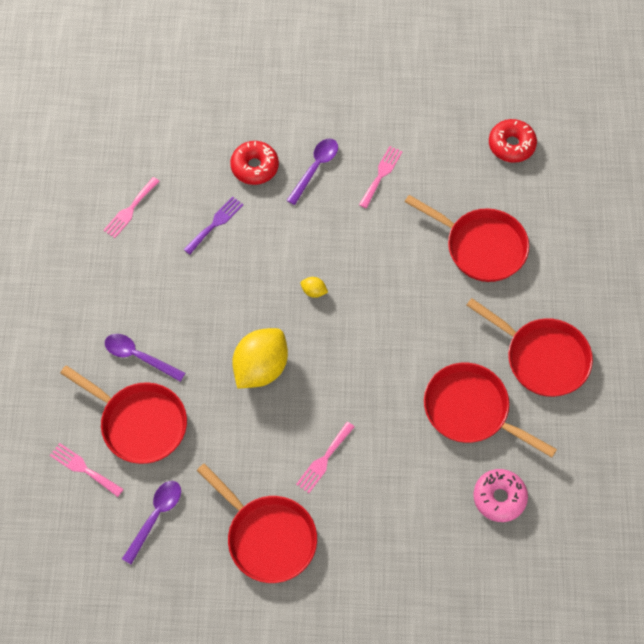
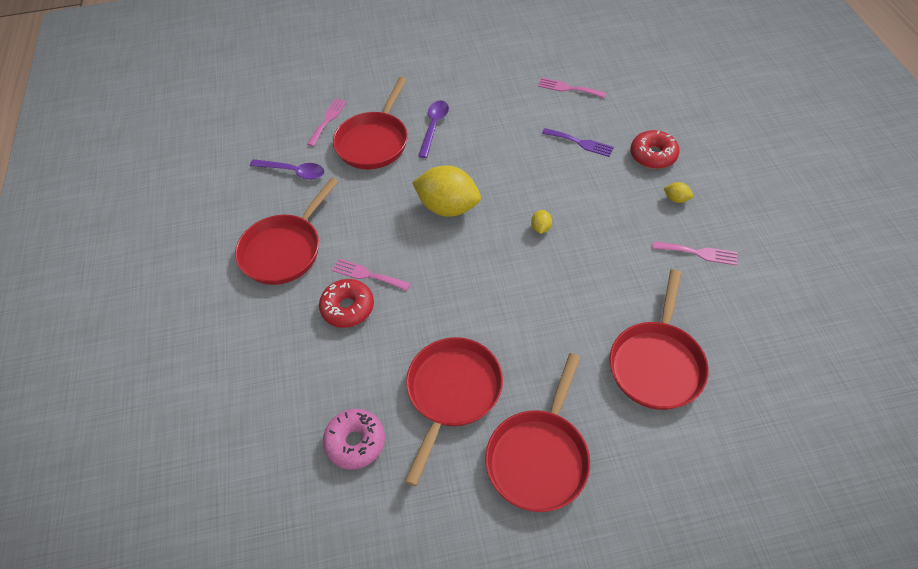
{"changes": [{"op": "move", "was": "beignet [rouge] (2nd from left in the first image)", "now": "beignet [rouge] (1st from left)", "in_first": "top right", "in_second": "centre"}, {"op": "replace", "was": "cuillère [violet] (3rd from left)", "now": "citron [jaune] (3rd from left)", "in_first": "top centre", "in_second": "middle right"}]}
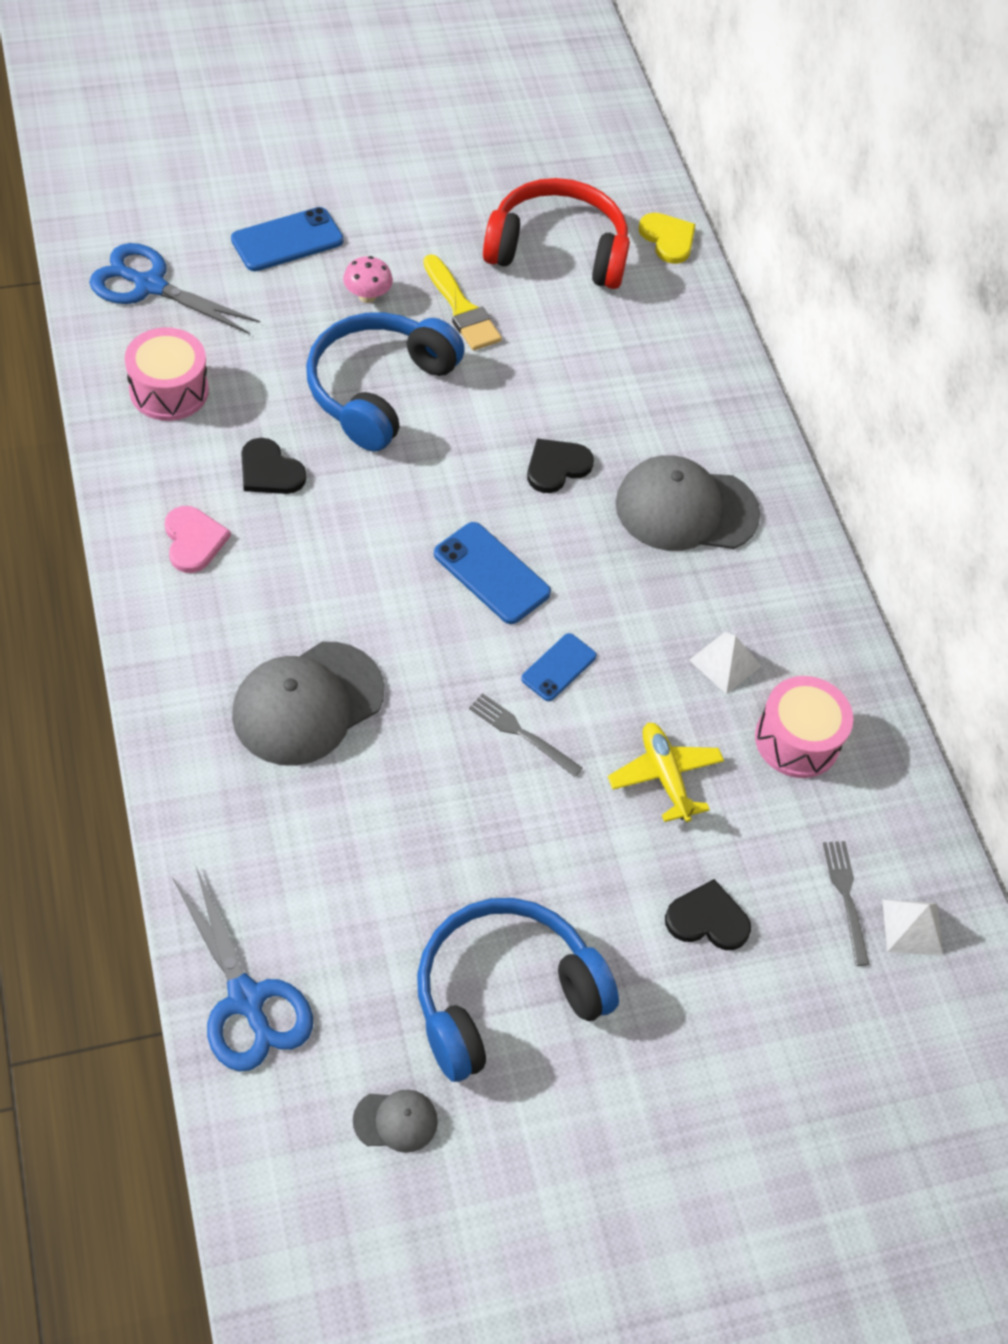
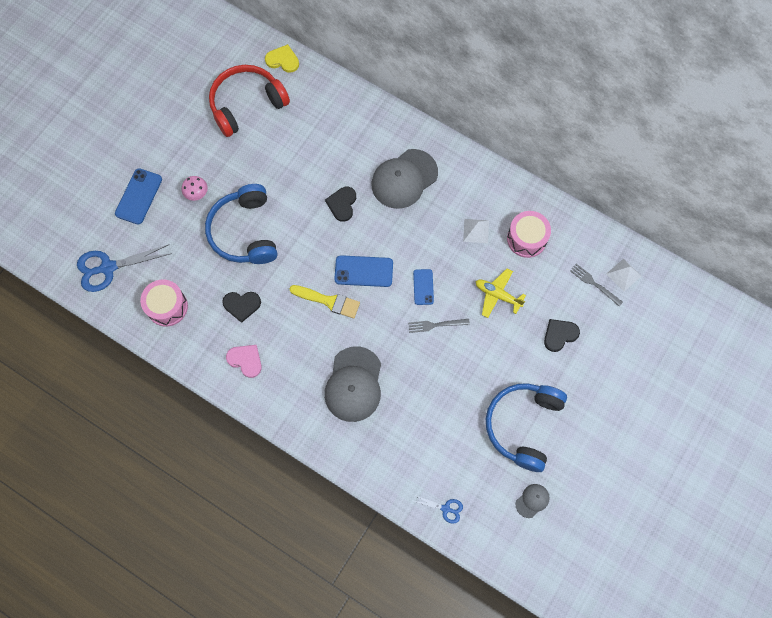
{"changes": [{"op": "move", "was": "pinceau [jaune]", "in_first": "top centre", "in_second": "centre"}, {"op": "resize", "was": "ciseaux [bleu] (2nd from left)", "in_first": "bottom left", "in_second": "bottom centre", "ratio": 0.51}]}
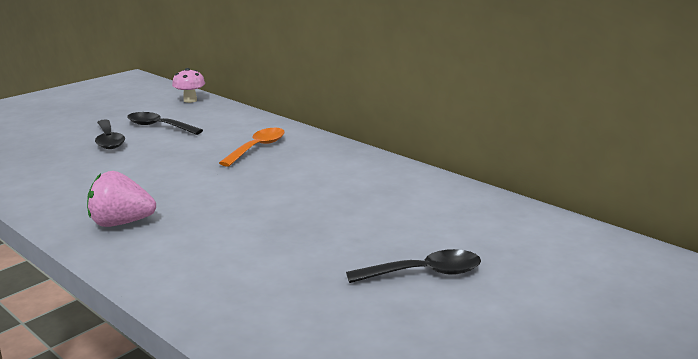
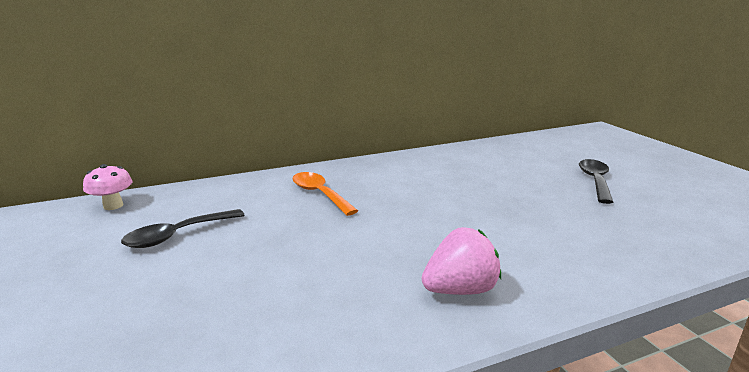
{"changes": [{"op": "delete", "was": "cuillère [noir] (1st from left)", "in_first": "middle left"}, {"op": "rotate", "was": "fraise [rose]", "in_first": "middle left", "in_second": "bottom centre", "clockwise": -135}]}
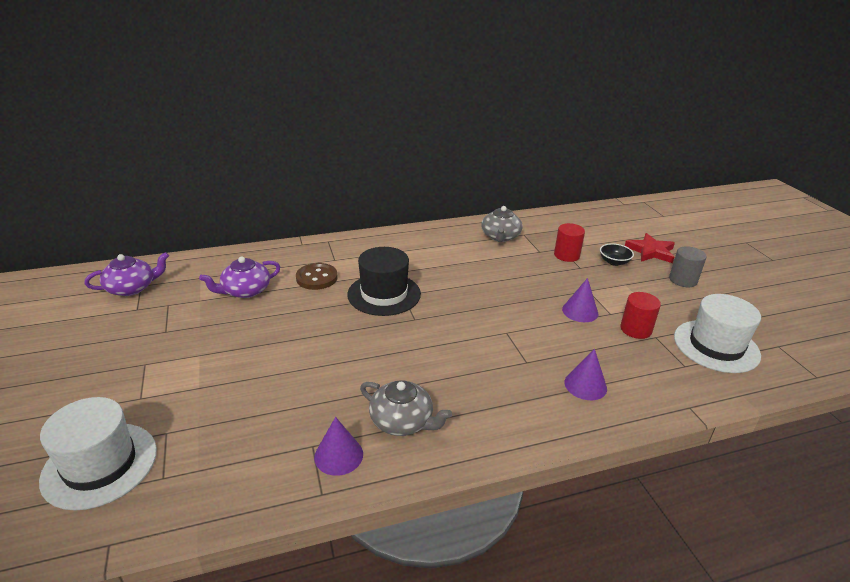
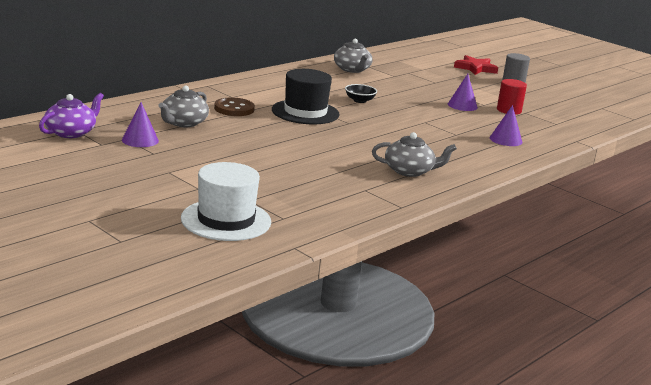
{"changes": [{"op": "delete", "was": "cylindre [rouge] (1st from left)", "in_first": "middle right"}, {"op": "move", "was": "bol [noir]", "in_first": "middle right", "in_second": "top centre"}, {"op": "recolor", "was": "théière [violet] (2nd from left)", "now": "théière [gris] (1st from left)", "in_first": "middle left", "in_second": "top left"}, {"op": "delete", "was": "chapeau [blanc] (2nd from left)", "in_first": "middle right"}, {"op": "move", "was": "cône [violet] (1st from left)", "in_first": "bottom centre", "in_second": "top left"}]}
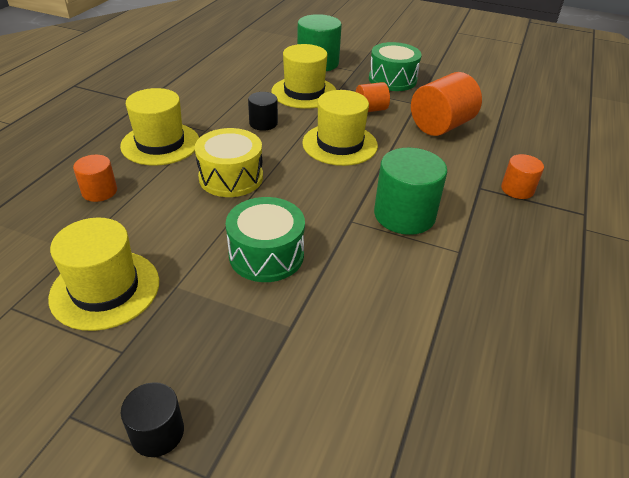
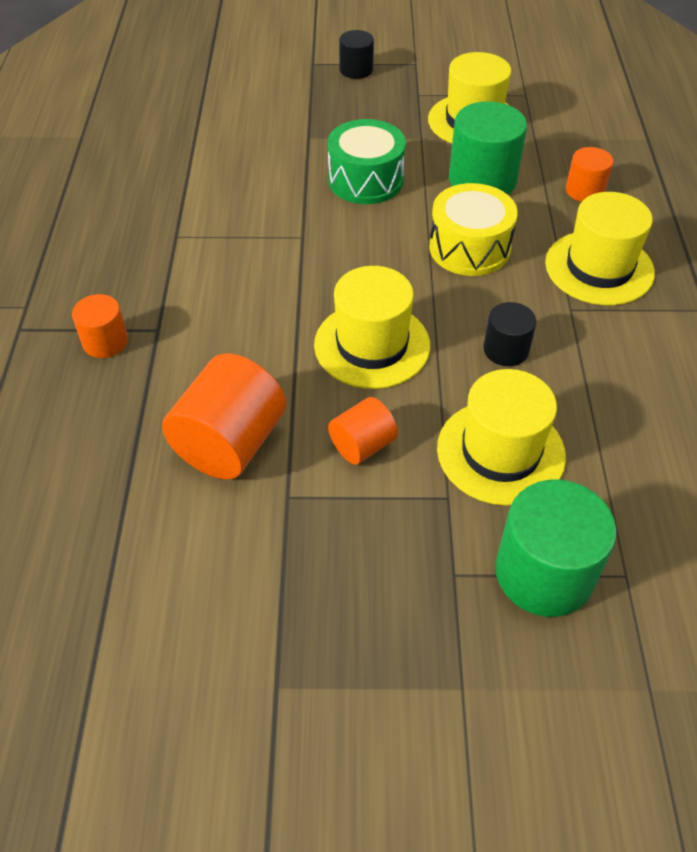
{"changes": [{"op": "delete", "was": "tambour [vert] (2nd from left)", "in_first": "top centre"}, {"op": "move", "was": "cylindre [vert] (2nd from left in the first image)", "now": "cylindre [vert] (1st from left)", "in_first": "centre", "in_second": "top right"}]}
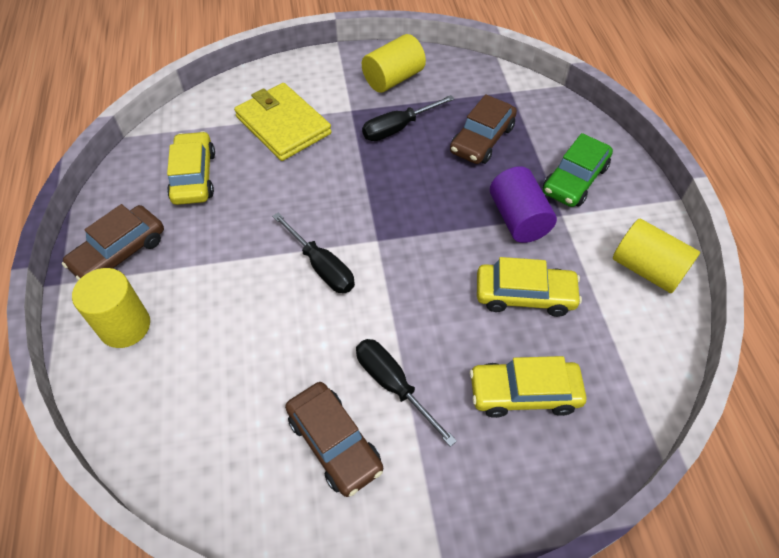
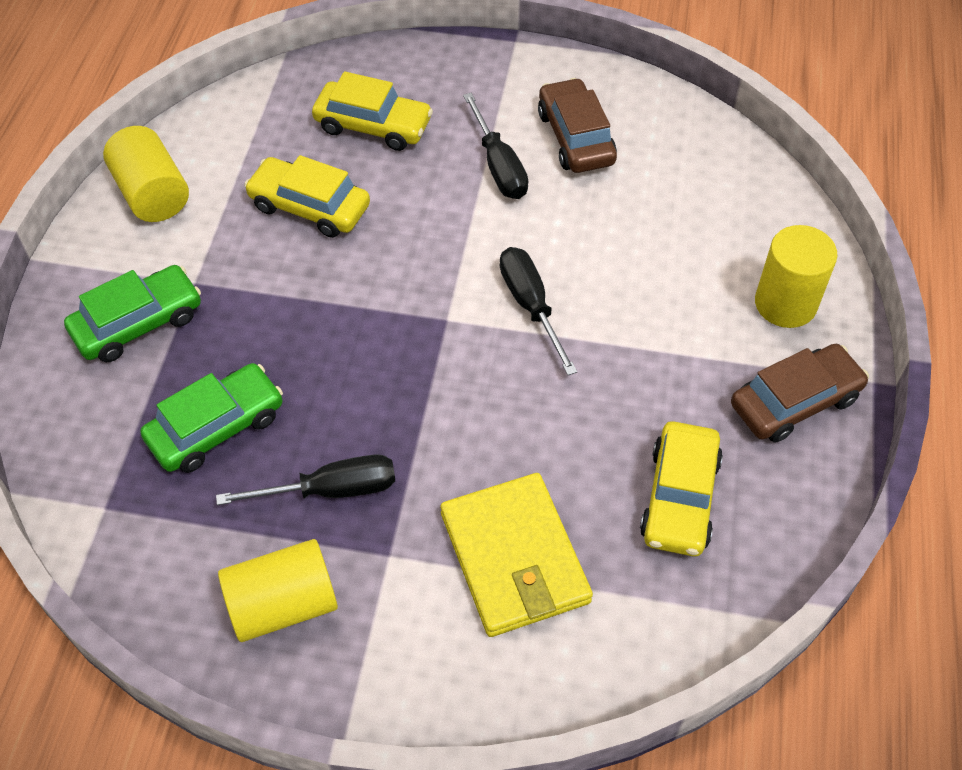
{"changes": [{"op": "recolor", "was": "voiture [marron] (3rd from left)", "now": "voiture [vert] (2nd from left)", "in_first": "top centre", "in_second": "middle left"}, {"op": "delete", "was": "cylindre [violet]", "in_first": "middle right"}]}
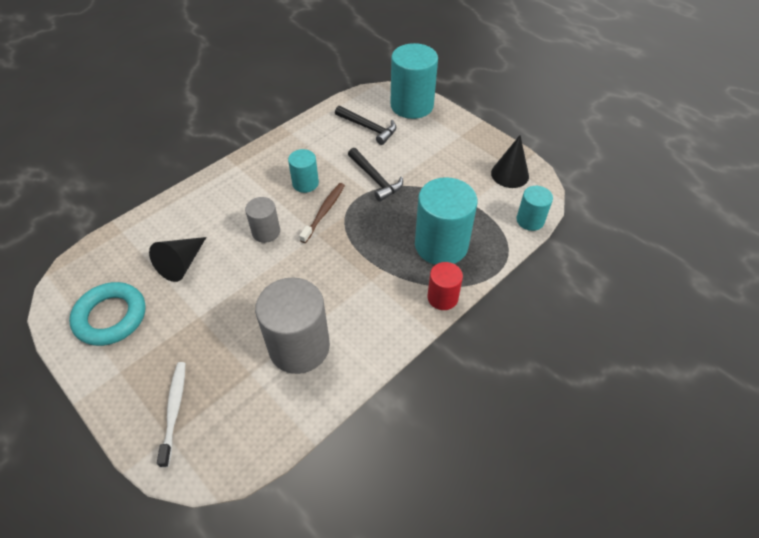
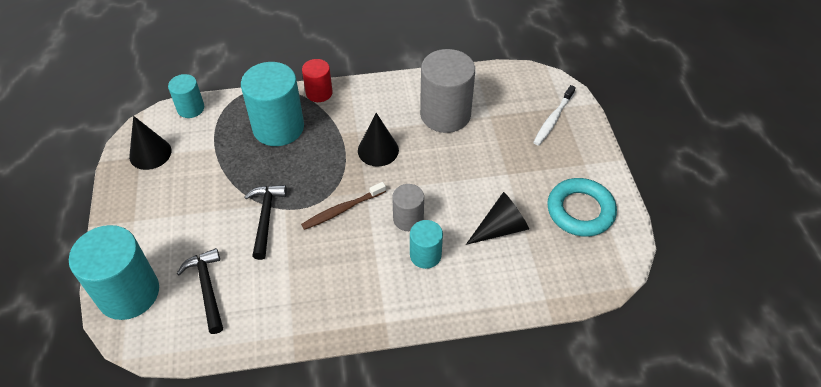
{"changes": [{"op": "move", "was": "cylindre [turquoise] (1st from left in the first image)", "now": "cylindre [turquoise] (4th from left)", "in_first": "top centre", "in_second": "centre"}, {"op": "insert", "now": "cône [noir] (2nd from left)", "in_second": "centre"}]}
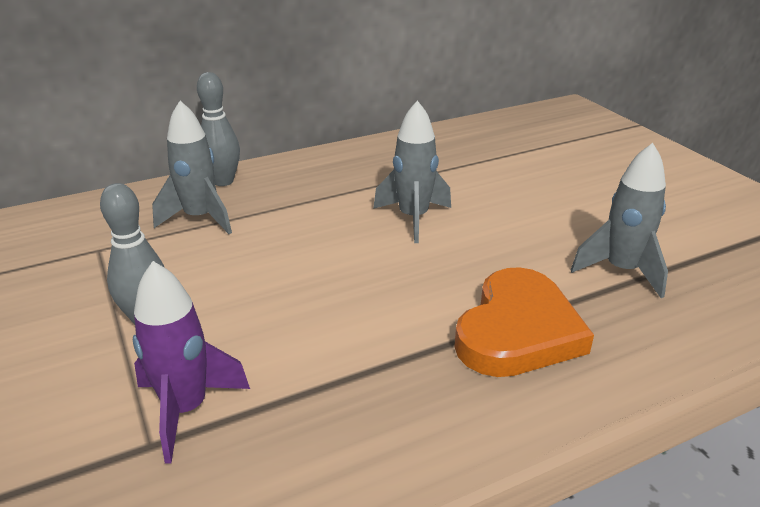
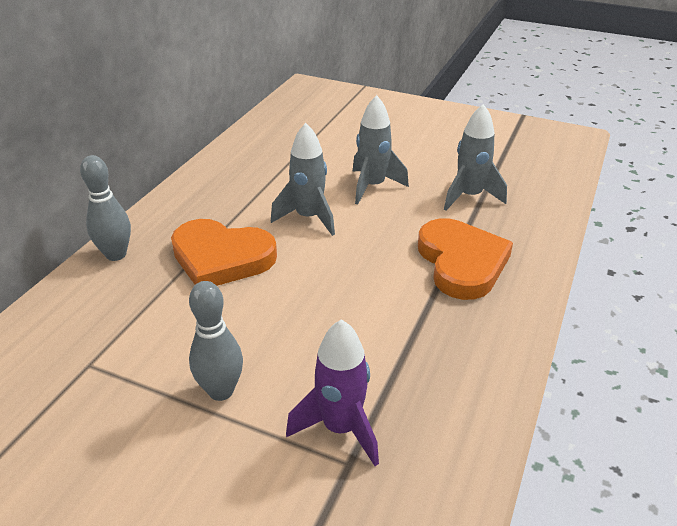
{"changes": [{"op": "move", "was": "fusée [gris] (1st from left in the first image)", "now": "fusée [gris] (2nd from left)", "in_first": "top left", "in_second": "top centre"}, {"op": "insert", "now": "cœur [orange] (1st from left)", "in_second": "middle left"}]}
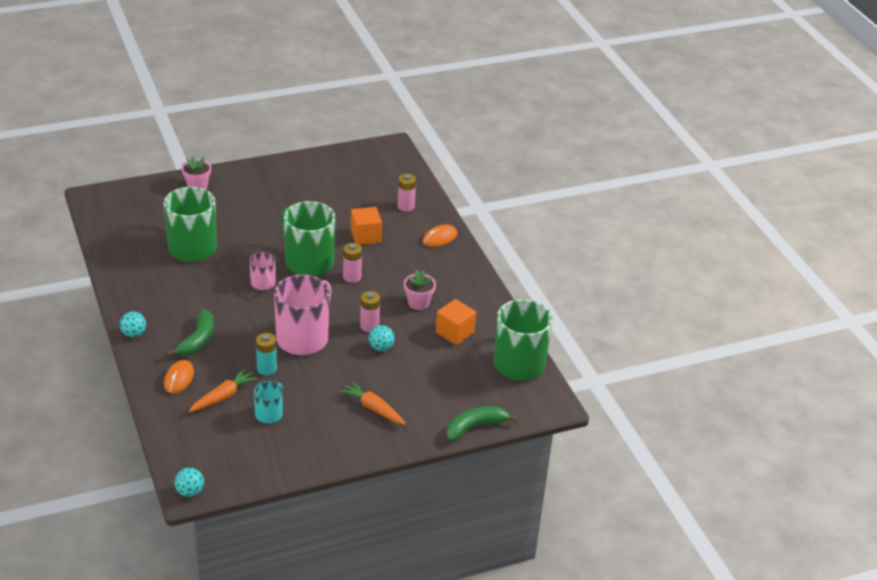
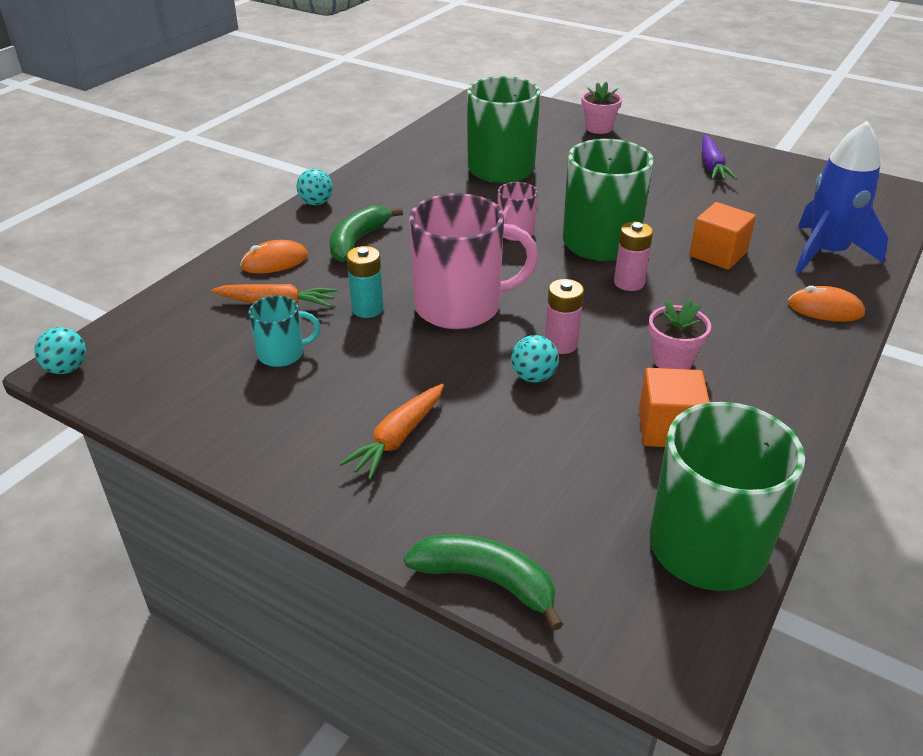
{"changes": [{"op": "replace", "was": "pile [rose] (3rd from left)", "now": "fusée [bleu]", "in_first": "top centre", "in_second": "top right"}, {"op": "rotate", "was": "banane [vert] (1st from left)", "in_first": "middle left", "in_second": "top centre", "clockwise": 135}, {"op": "rotate", "was": "carotte [orange] (2nd from left)", "in_first": "bottom centre", "in_second": "centre", "clockwise": -150}, {"op": "insert", "now": "carotte [violet]", "in_second": "top right"}]}
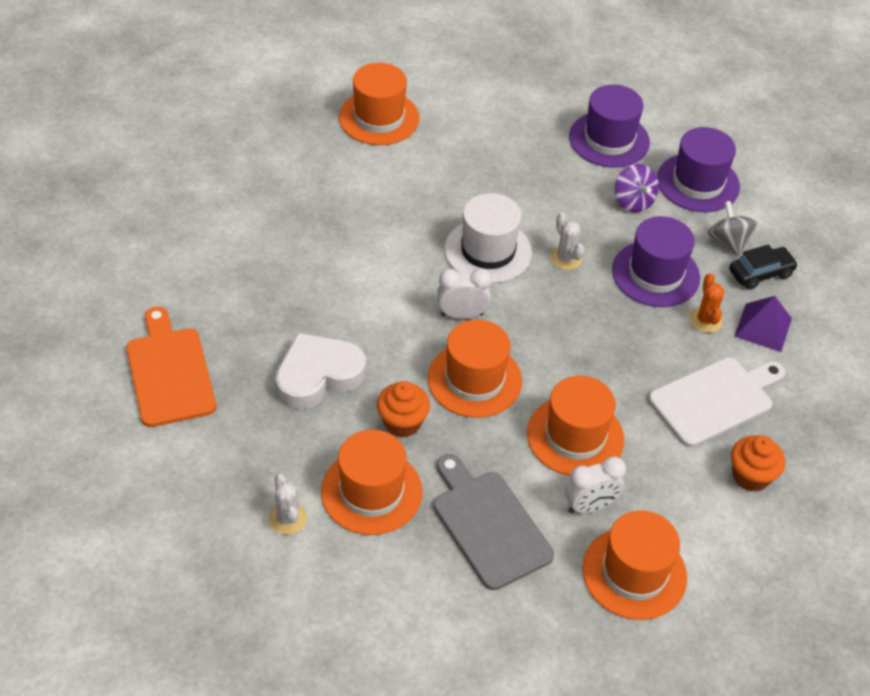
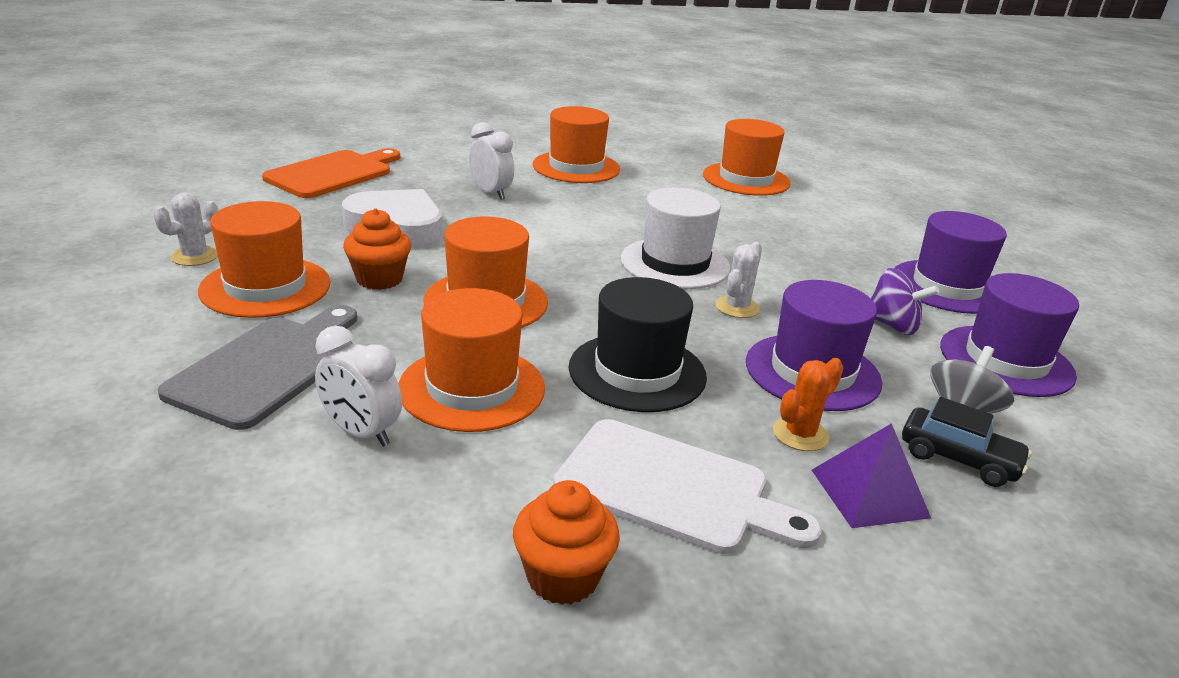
{"changes": [{"op": "rotate", "was": "toupie [violet]", "in_first": "top right", "in_second": "middle right", "clockwise": -90}, {"op": "move", "was": "réveil [blanc] (1st from left in the first image)", "now": "réveil [blanc] (2nd from left)", "in_first": "centre", "in_second": "top centre"}, {"op": "move", "was": "chapeau [orange] (5th from left in the first image)", "now": "chapeau [orange] (4th from left)", "in_first": "bottom right", "in_second": "top centre"}, {"op": "insert", "now": "chapeau [noir]", "in_second": "centre"}]}
